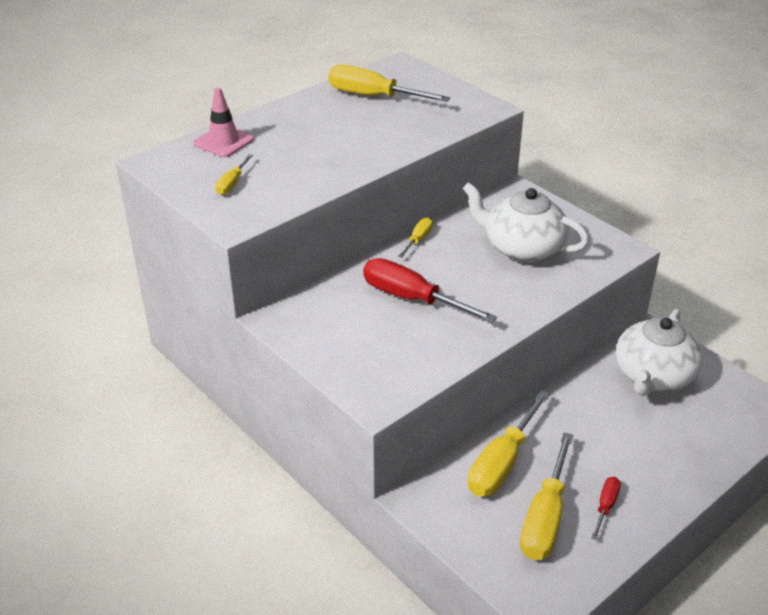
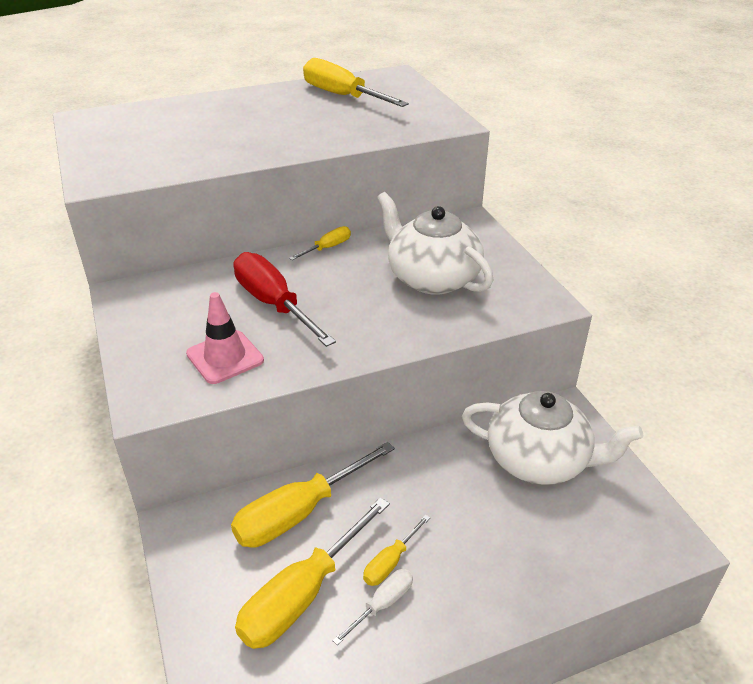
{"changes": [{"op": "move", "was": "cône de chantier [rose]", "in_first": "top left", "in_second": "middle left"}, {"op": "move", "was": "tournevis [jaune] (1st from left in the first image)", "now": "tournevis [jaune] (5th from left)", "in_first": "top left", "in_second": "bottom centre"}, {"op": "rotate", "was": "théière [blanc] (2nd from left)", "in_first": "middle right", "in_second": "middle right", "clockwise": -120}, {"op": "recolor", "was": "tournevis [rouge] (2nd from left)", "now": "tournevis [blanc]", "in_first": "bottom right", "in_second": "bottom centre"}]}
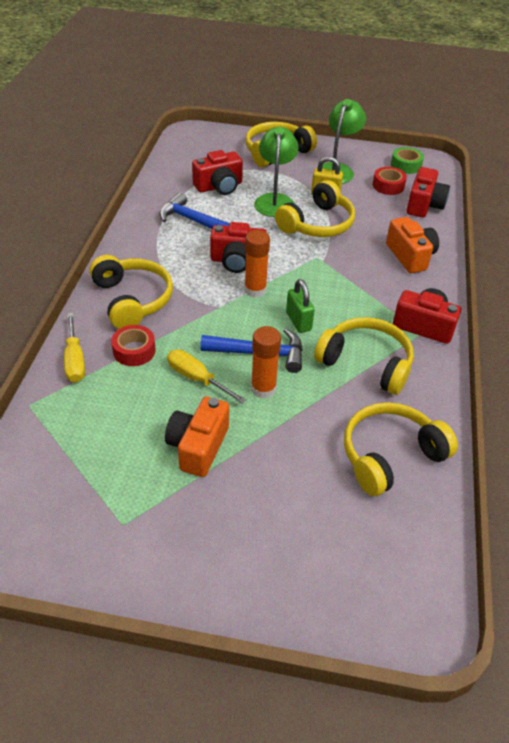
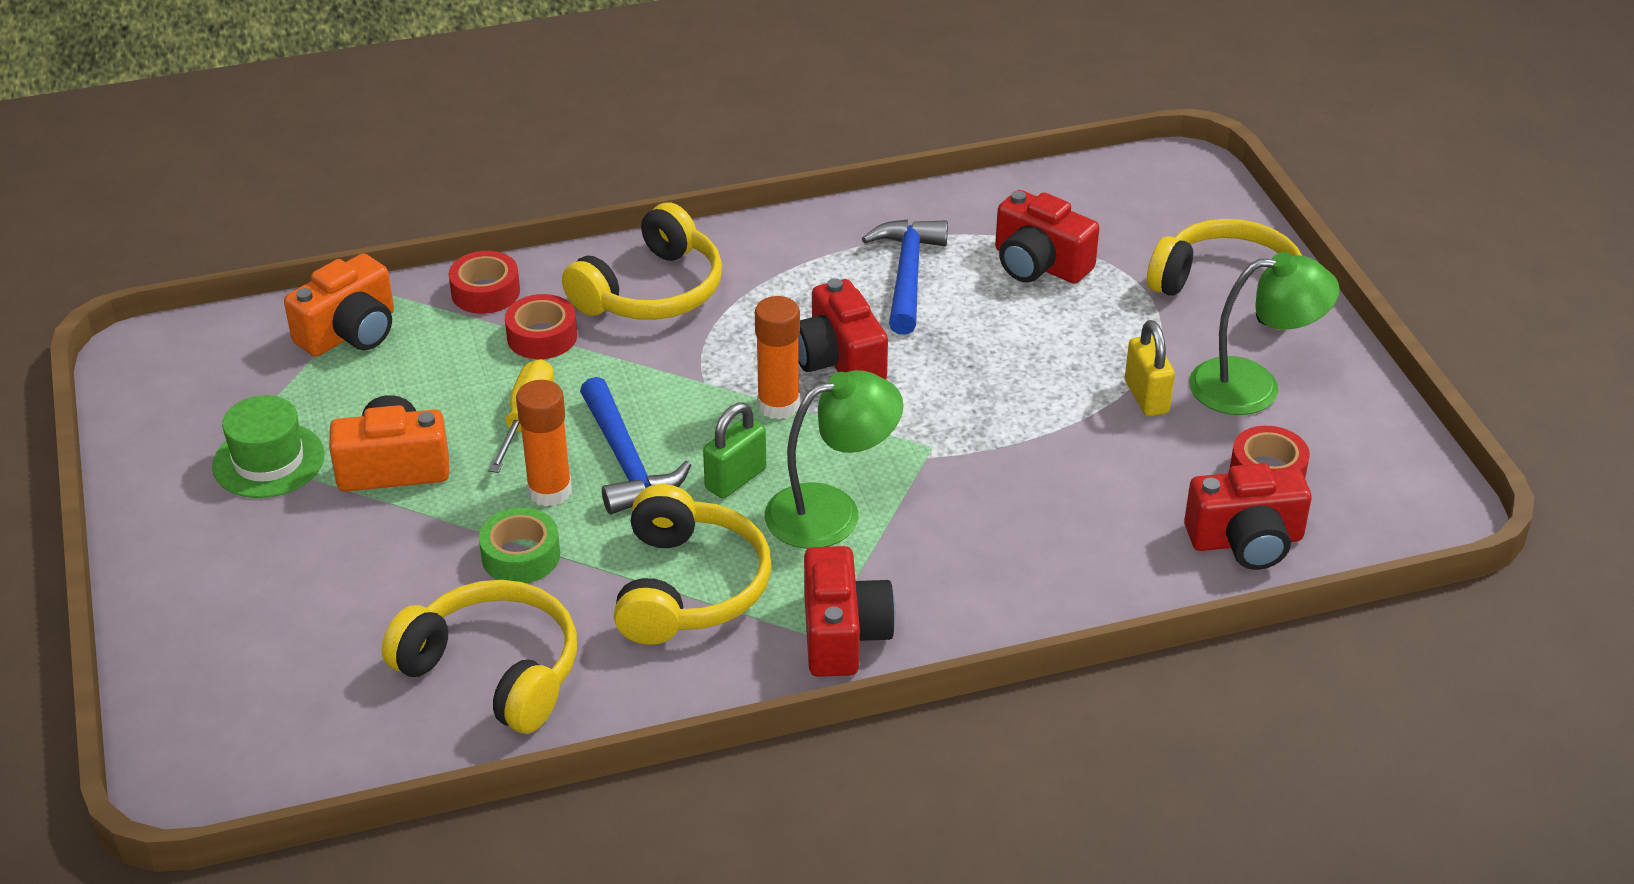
{"changes": [{"op": "move", "was": "lampe [vert] (1st from left)", "in_first": "top centre", "in_second": "centre"}, {"op": "move", "was": "ruban adhésif [vert]", "in_first": "top right", "in_second": "middle left"}, {"op": "delete", "was": "casque audio [jaune] (3rd from left)", "in_first": "top centre"}, {"op": "move", "was": "appareil photo [orange] (2nd from left in the first image)", "now": "appareil photo [orange] (1st from left)", "in_first": "top right", "in_second": "middle left"}, {"op": "replace", "was": "tournevis [jaune] (1st from left)", "now": "ruban adhésif [rouge] (1st from left)", "in_first": "middle left", "in_second": "top left"}, {"op": "insert", "now": "chapeau [vert]", "in_second": "middle left"}]}
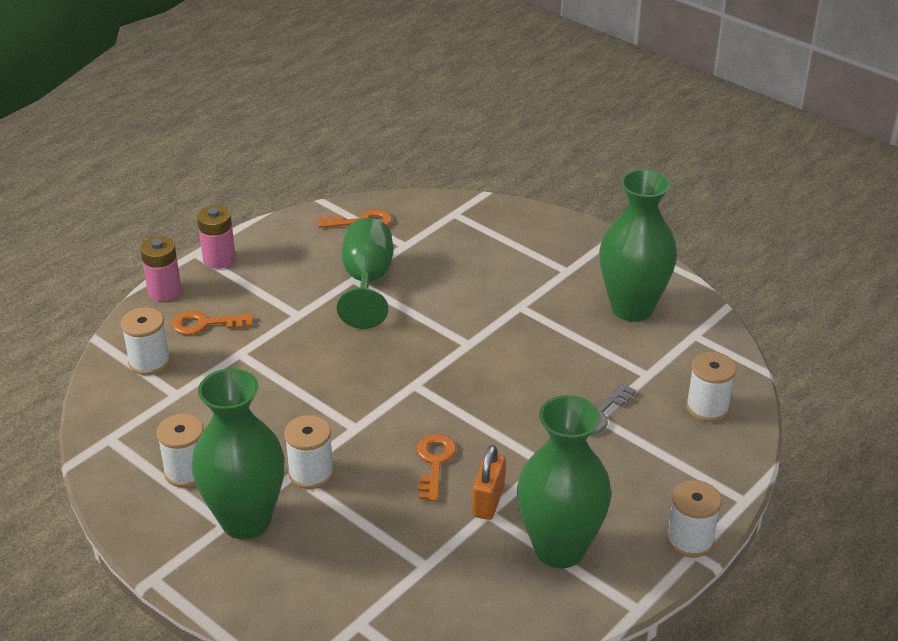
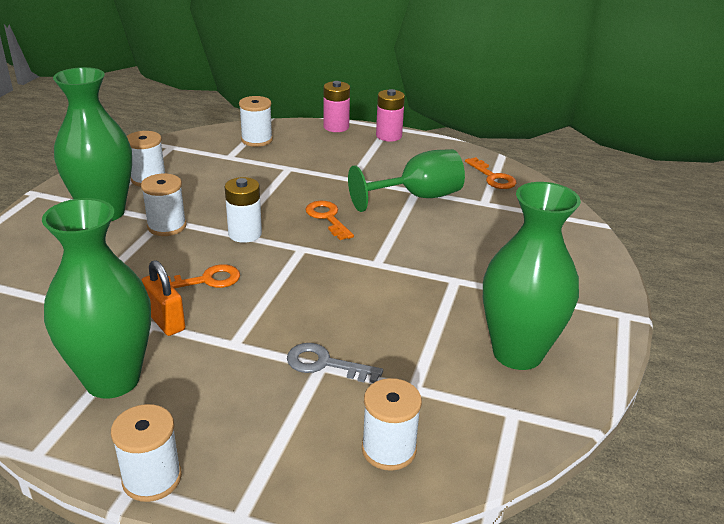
{"changes": [{"op": "move", "was": "clé [orange] (1st from left in the first image)", "now": "clé [orange] (2nd from left)", "in_first": "middle left", "in_second": "centre"}, {"op": "rotate", "was": "cadenas [orange]", "in_first": "bottom centre", "in_second": "middle left", "clockwise": 60}, {"op": "insert", "now": "pile [blanc]", "in_second": "centre"}]}
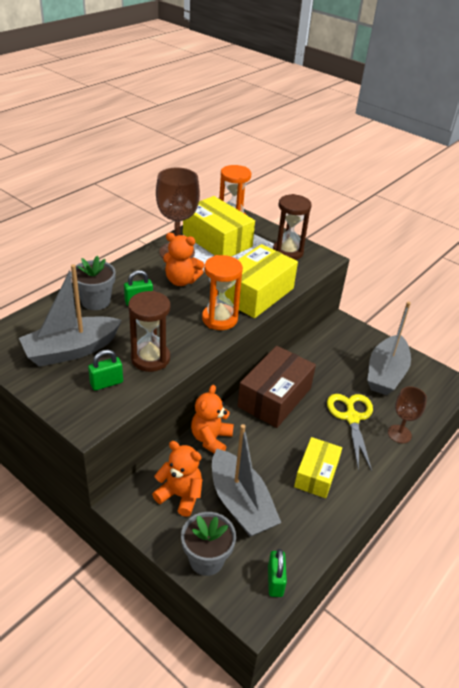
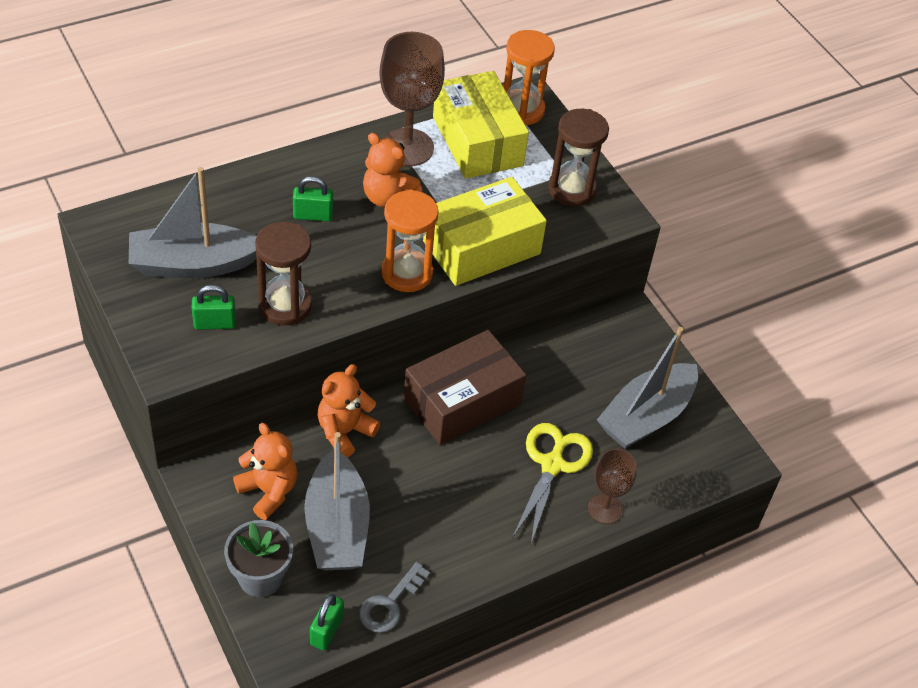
{"changes": [{"op": "delete", "was": "pot de fleurs [gris] (1st from left)", "in_first": "middle left"}, {"op": "delete", "was": "boîte [jaune] (3rd from left)", "in_first": "bottom right"}, {"op": "insert", "now": "clé [gris]", "in_second": "bottom centre"}]}
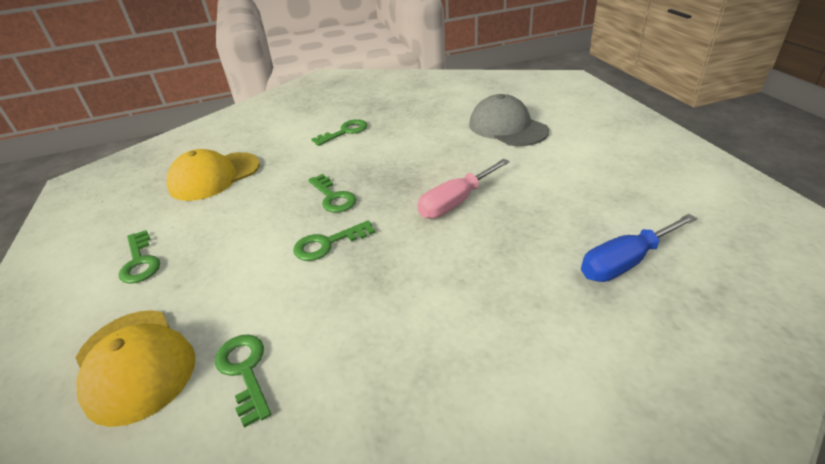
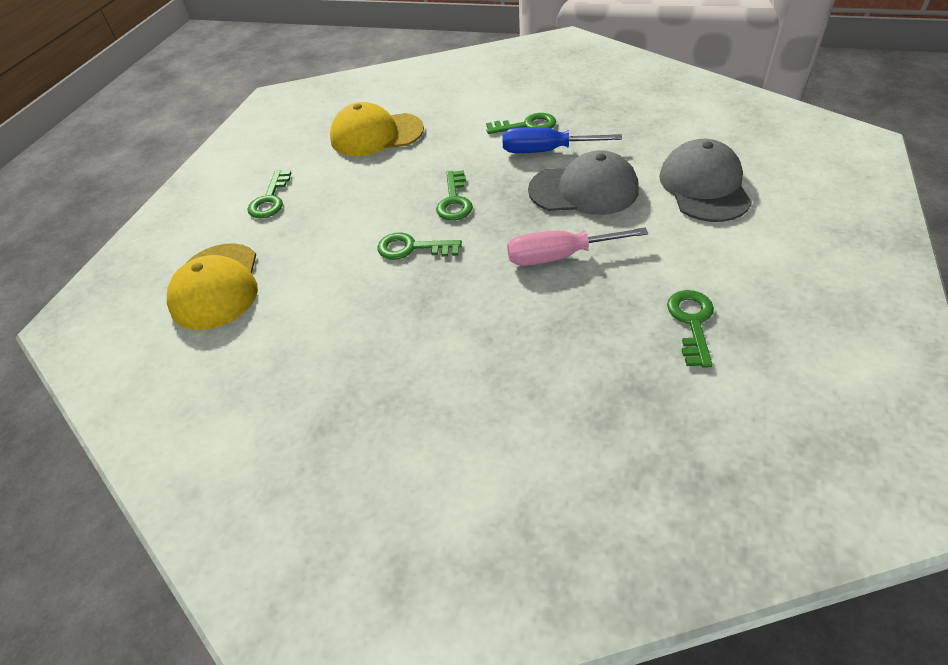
{"changes": [{"op": "move", "was": "tournevis [bleu]", "in_first": "middle right", "in_second": "top centre"}, {"op": "move", "was": "clé [vert] (2nd from left in the first image)", "now": "clé [vert] (5th from left)", "in_first": "bottom left", "in_second": "middle right"}, {"op": "insert", "now": "casquette [gris] (1st from left)", "in_second": "top centre"}]}
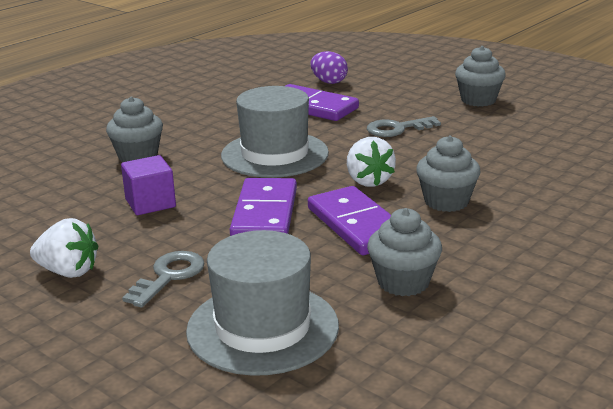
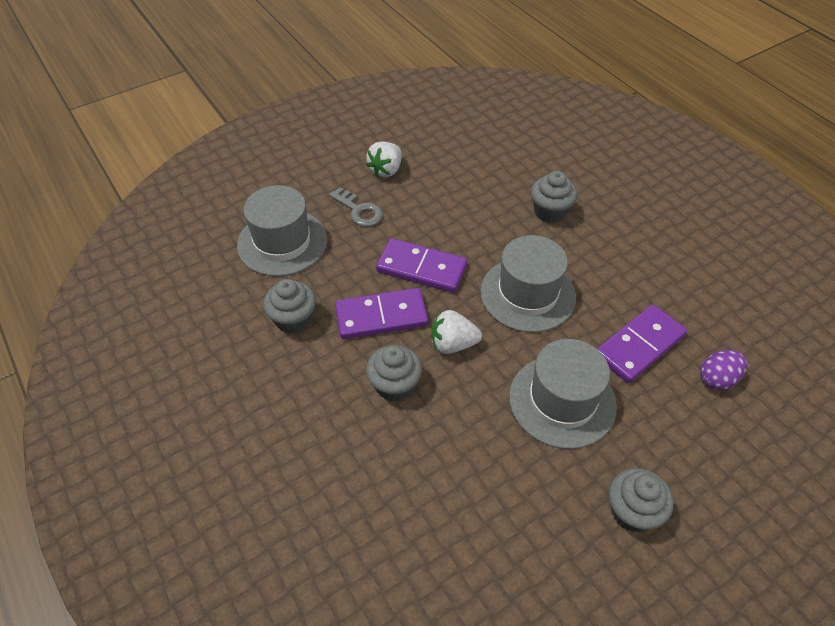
{"changes": [{"op": "replace", "was": "clé [gris] (2nd from left)", "now": "chapeau [gris] (3rd from left)", "in_first": "top centre", "in_second": "middle right"}, {"op": "delete", "was": "cube [violet]", "in_first": "middle left"}]}
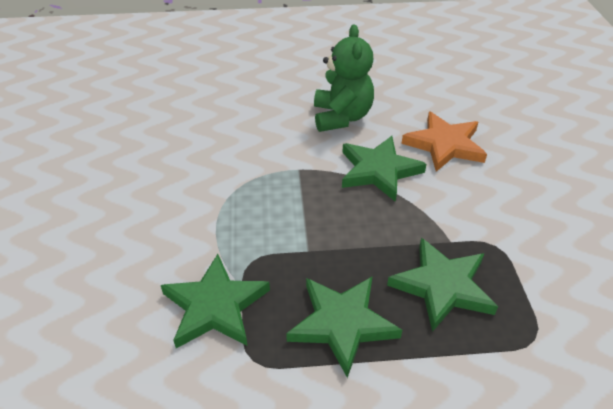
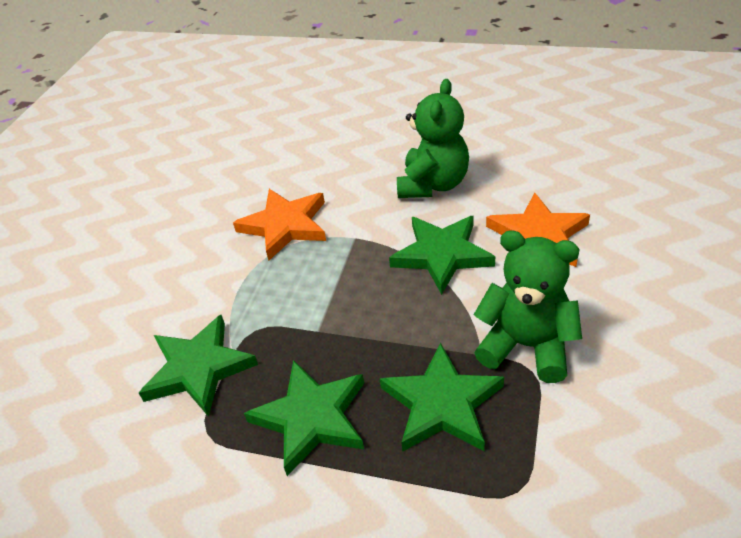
{"changes": [{"op": "insert", "now": "étoile [orange] (1st from left)", "in_second": "centre"}, {"op": "insert", "now": "ours en peluche [vert] (2nd from left)", "in_second": "middle right"}]}
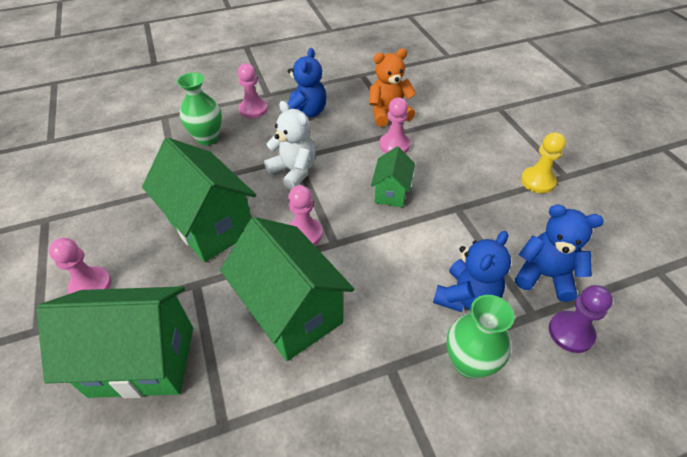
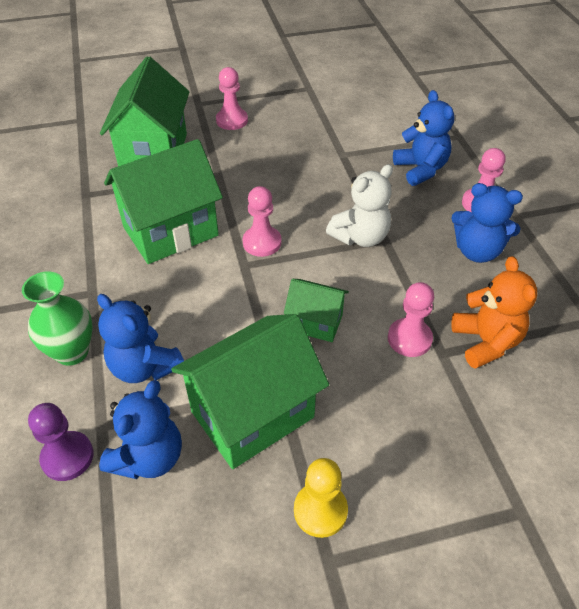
{"changes": [{"op": "replace", "was": "vase [vert] (1st from left)", "now": "ours en peluche [bleu] (3rd from left)", "in_first": "top left", "in_second": "top right"}, {"op": "move", "was": "maison [vert] (2nd from left in the first image)", "now": "maison [vert] (3rd from left)", "in_first": "middle left", "in_second": "centre"}]}
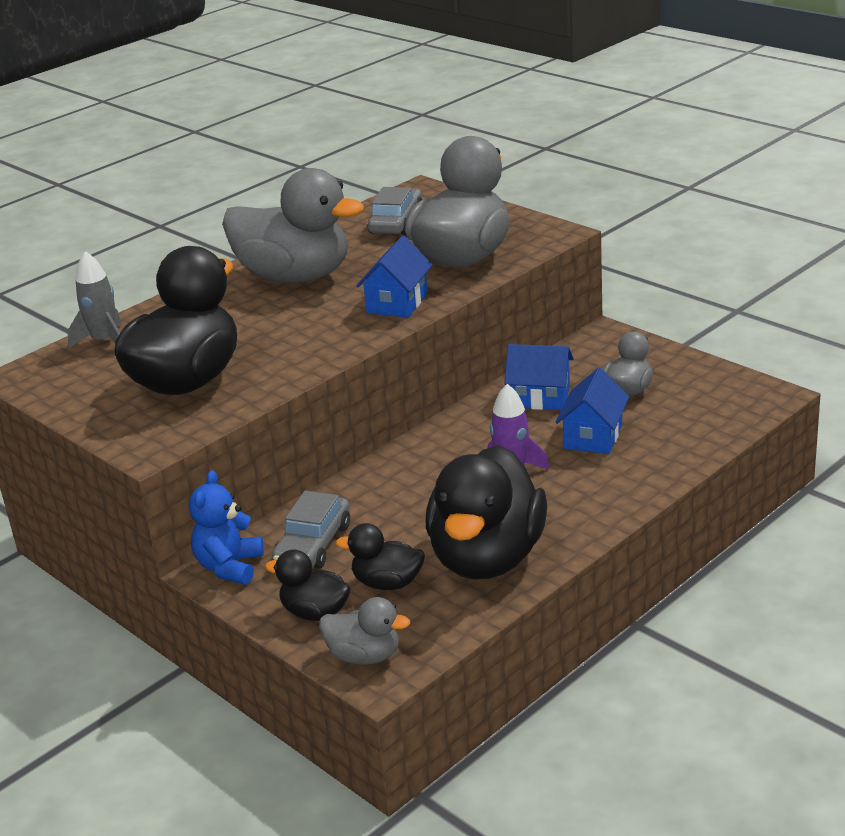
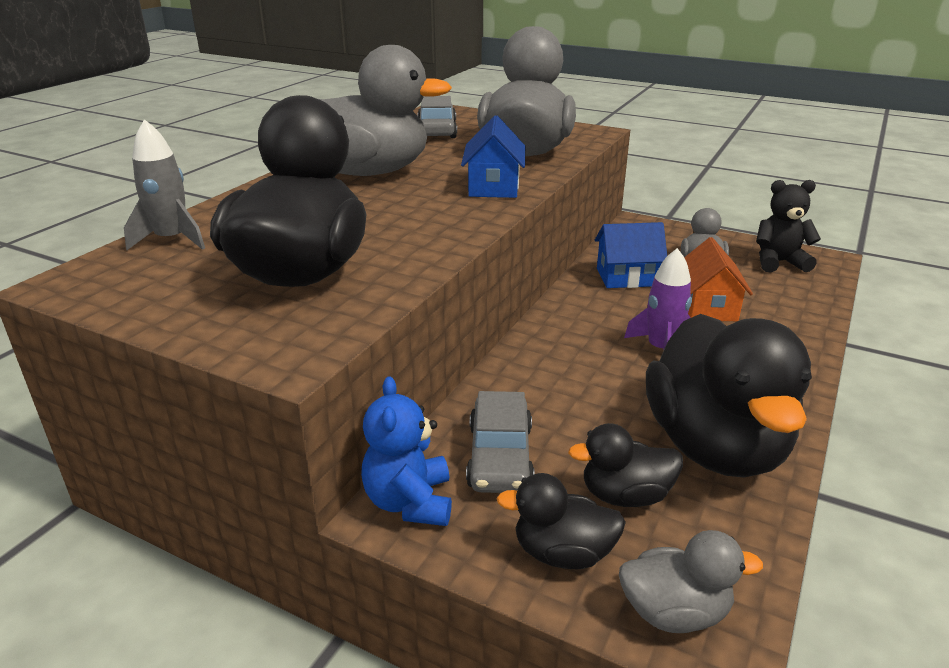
{"changes": [{"op": "recolor", "was": "maison [bleu] (3rd from left)", "now": "maison [orange]", "in_first": "middle right", "in_second": "middle right"}, {"op": "insert", "now": "ours en peluche [noir]", "in_second": "middle right"}]}
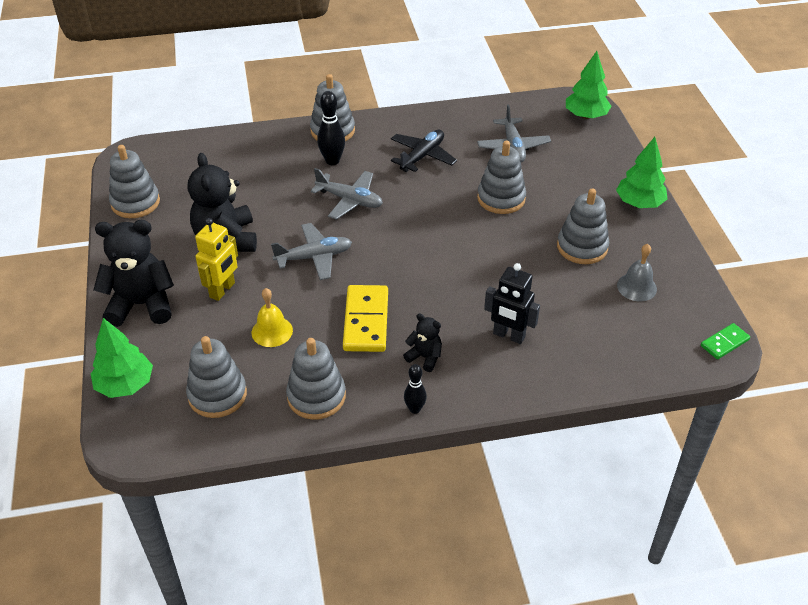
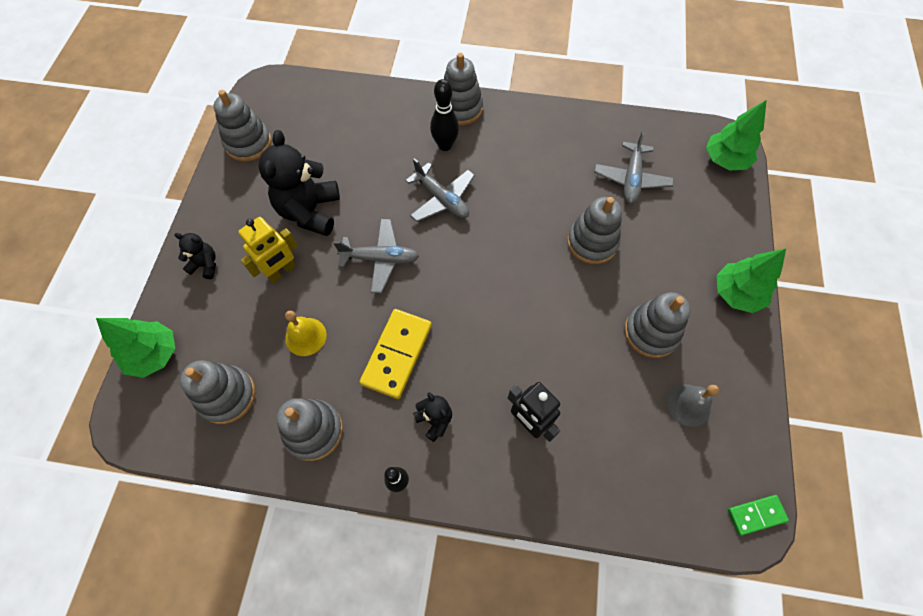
{"changes": [{"op": "delete", "was": "avion [noir]", "in_first": "top centre"}, {"op": "resize", "was": "ours en peluche [noir] (1st from left)", "in_first": "middle left", "in_second": "middle left", "ratio": 0.5}]}
